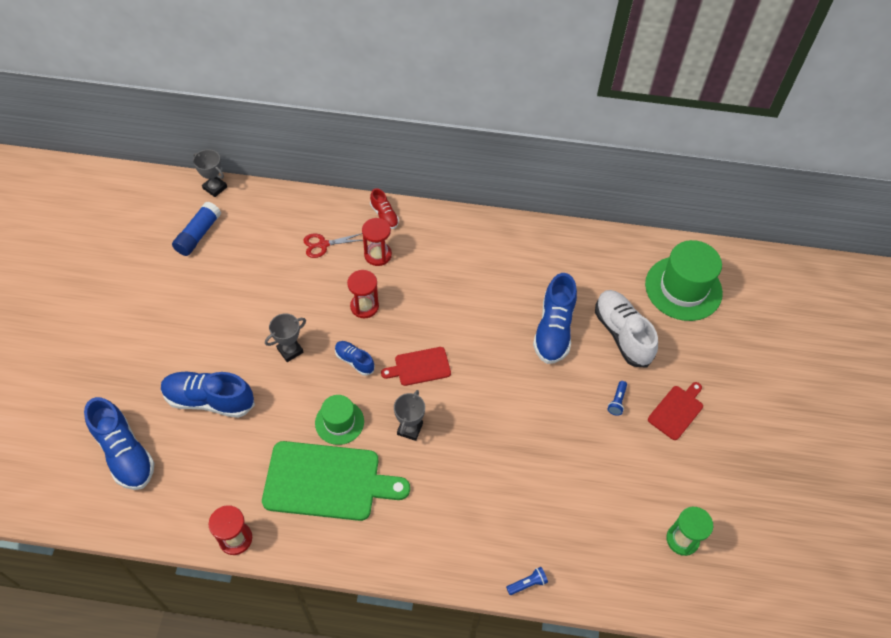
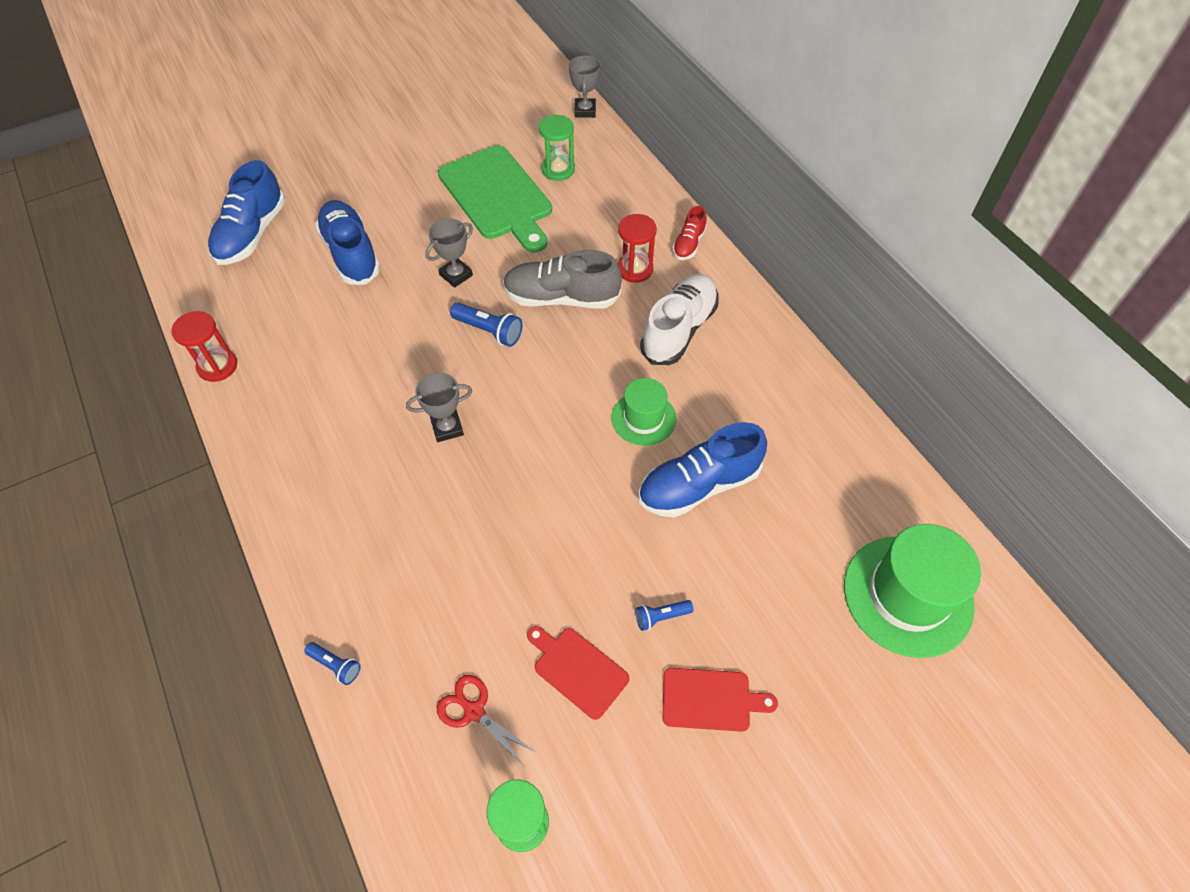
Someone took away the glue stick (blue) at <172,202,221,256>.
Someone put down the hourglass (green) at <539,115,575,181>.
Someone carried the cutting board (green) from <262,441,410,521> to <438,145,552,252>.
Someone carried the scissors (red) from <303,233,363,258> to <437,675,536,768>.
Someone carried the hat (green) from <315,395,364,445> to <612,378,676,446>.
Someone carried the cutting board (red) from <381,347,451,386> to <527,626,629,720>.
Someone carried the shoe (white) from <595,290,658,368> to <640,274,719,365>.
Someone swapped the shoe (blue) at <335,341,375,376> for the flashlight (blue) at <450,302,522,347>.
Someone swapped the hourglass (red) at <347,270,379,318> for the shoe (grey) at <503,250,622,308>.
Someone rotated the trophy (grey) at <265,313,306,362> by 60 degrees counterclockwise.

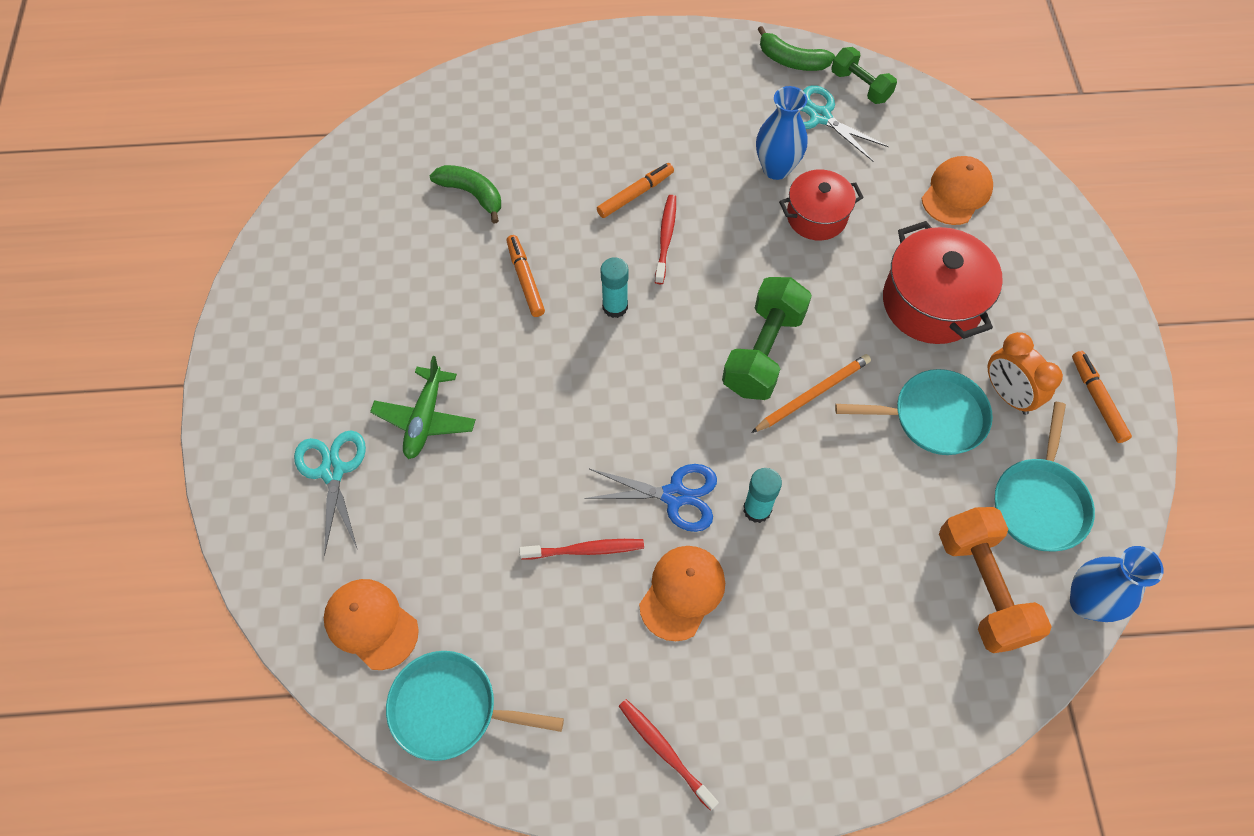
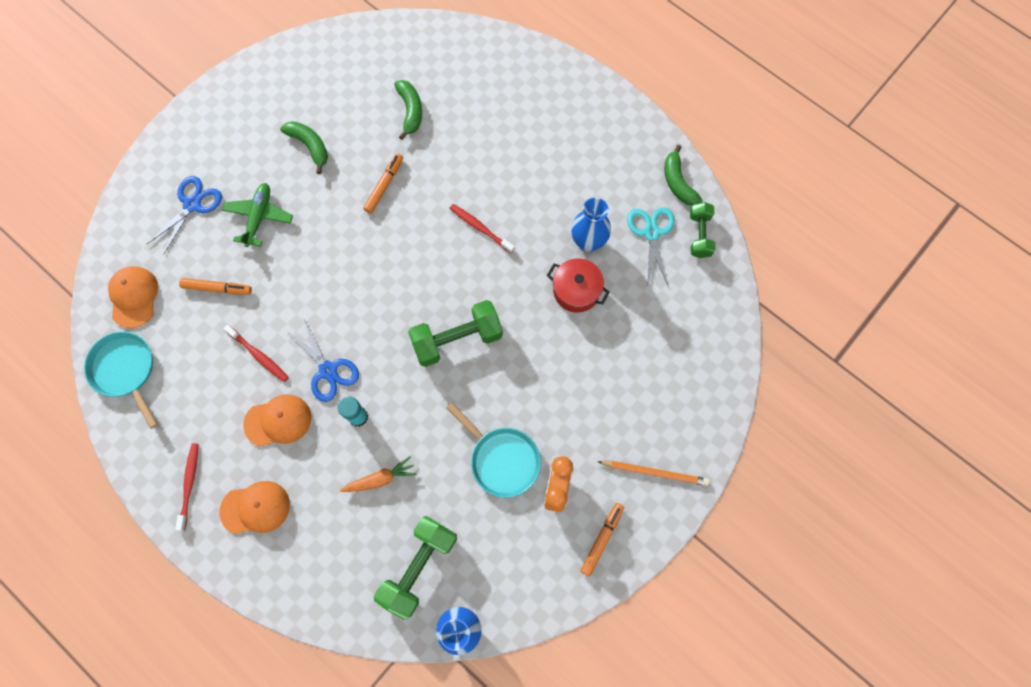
Someone took away the glue stick (turquoise) at <600,257,629,318>.
Someone took away the pot (red) at <883,221,1003,344>.
Someone took away the pan (turquoise) at <995,402,1095,551>.
Someone put down the banana (green) at <280,121,328,174>.
Someone put down the carrot (orange) at <340,456,417,492>.
Someone carried the marker (orange) from <597,163,674,218> to <179,278,252,295>.
Someone carried the pencil (orange) from <751,354,871,433> to <597,461,709,486>.
Someone carried the cap (orange) from <921,156,993,225> to <219,481,290,534>.
Someone repainted the scissors (turquoise) at <294,431,366,556>, which became the scissors (blue) at <147,176,222,255>.
Someone repainted the dumbbell (orange) at <939,507,1052,653>, which became the dumbbell (green) at <374,516,457,620>.
Someone rotated the plane (green) at <370,356,476,459> by 135 degrees clockwise.
Someone rotated the toothbrush (red) at <655,195,676,284> by 105 degrees counterclockwise.

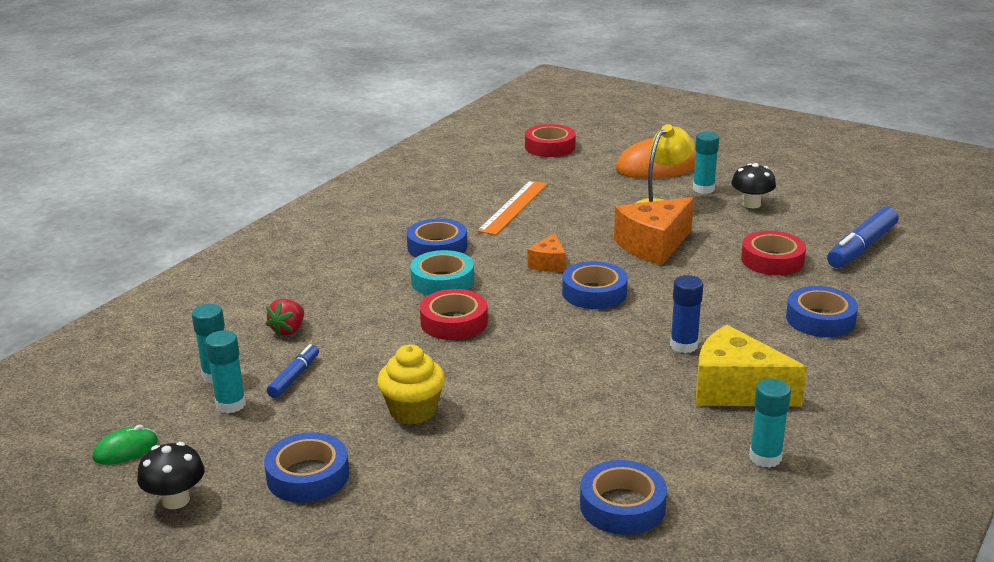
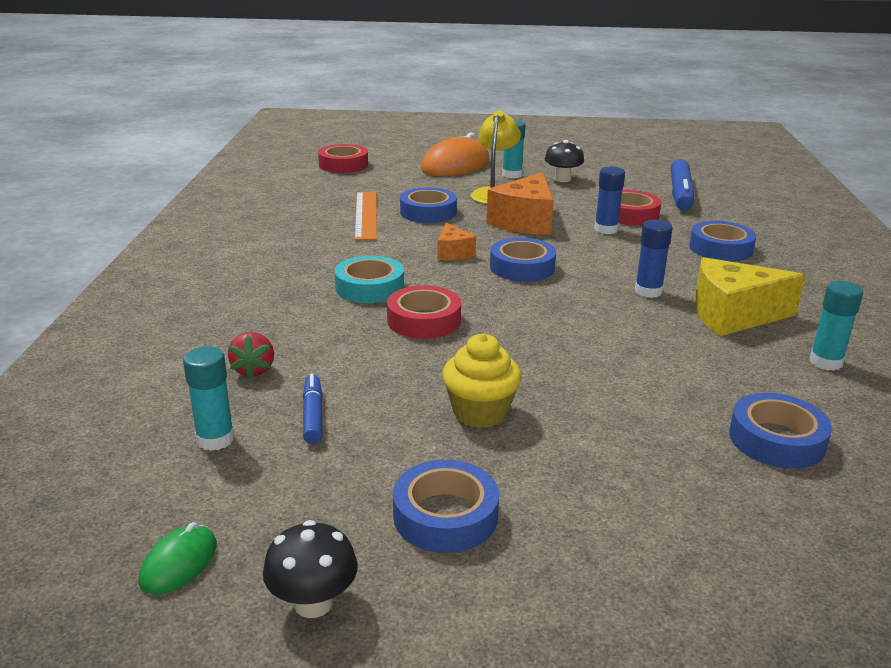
Someone took away the glue stick (turquoise) at <205,330,246,414>.
Someone put down the glue stick (blue) at <594,167,625,234>.
Someone carried the tape (blue) from <407,218,467,258> to <400,187,457,223>.

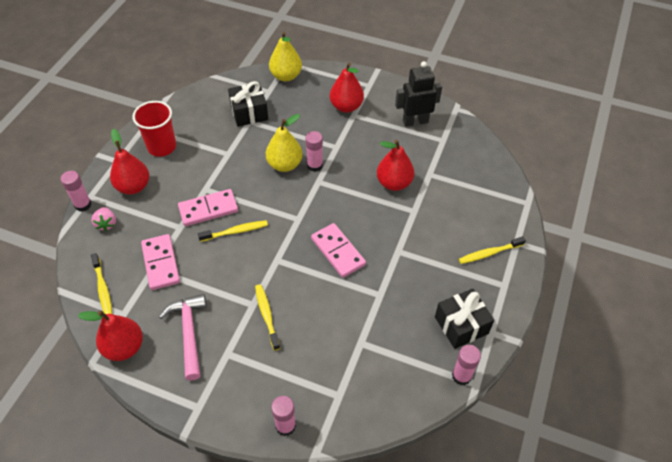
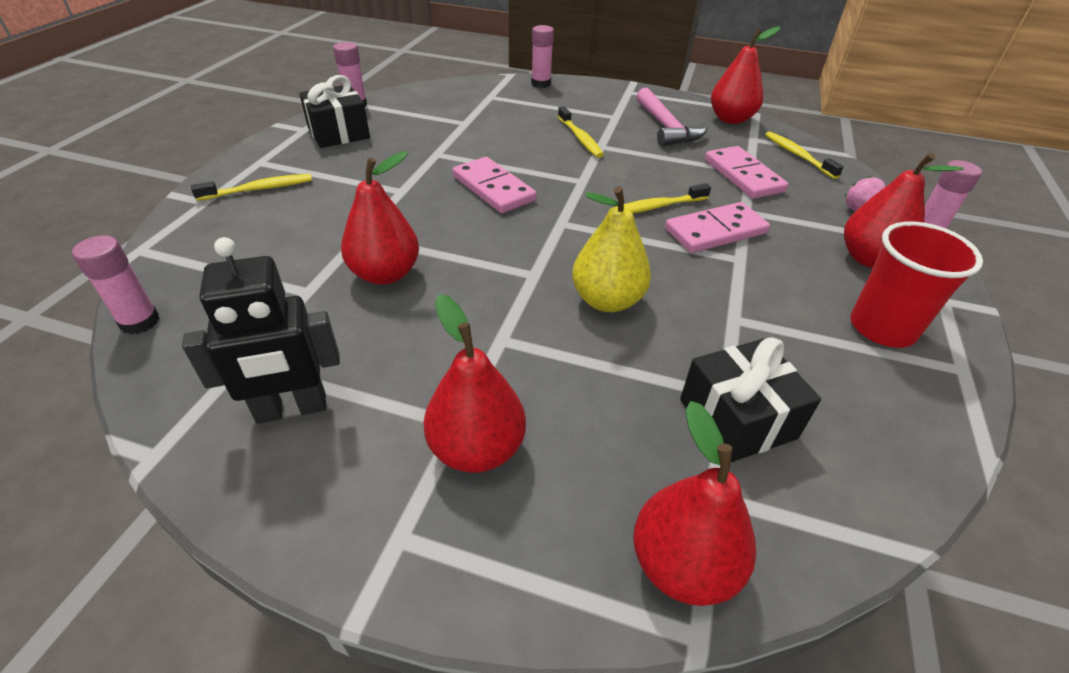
Someone carried the glue stick (pink) from <305,131,323,172> to <72,235,160,335>.
Someone repainted the pear (yellow) at <269,31,302,81>, which became the pear (red) at <633,401,756,606>.

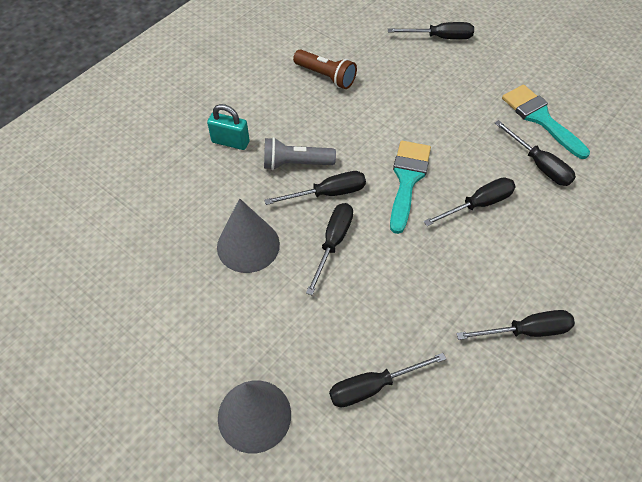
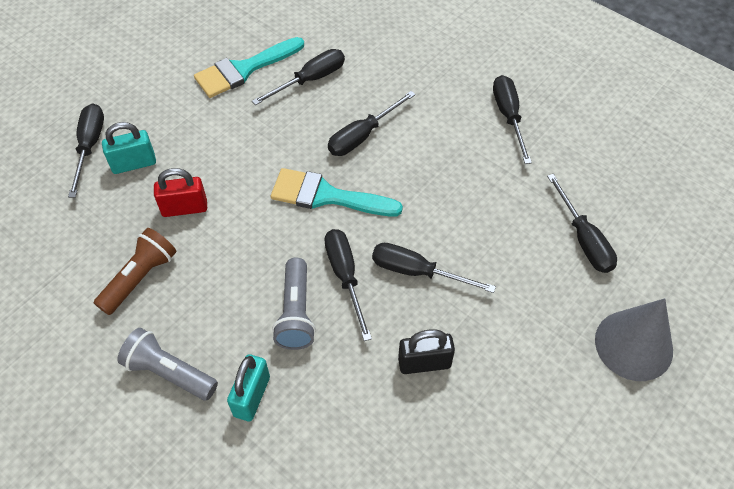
Someone put down the padlock (turquoise) at <102,122,156,174>.
Someone put down the flashlight (grey) at <117,328,218,401>.
Someone put down the padlock (red) at <154,168,207,217>.
Someone swapped the cone (grey) at <217,198,280,273> for the padlock (black) at <398,329,455,374>.
Someone rotated the screwdriver (black) at <424,177,516,226> by 105 degrees counterclockwise.

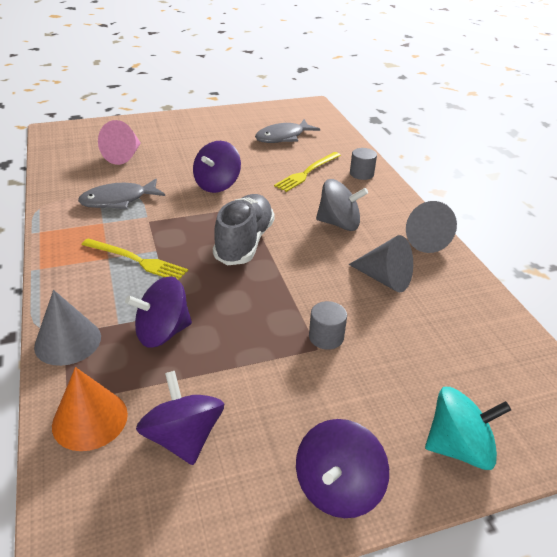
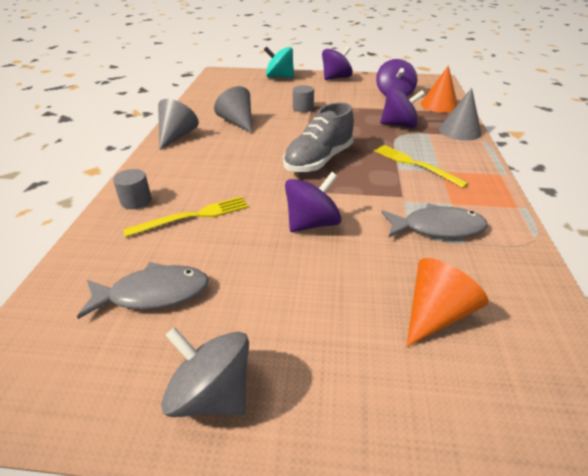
Someone carried the spinning top (grey) from <316,179,368,231> to <161,327,249,417>.
Someone repainted the cone (pink) at <98,120,141,165>, which became the cone (orange) at <407,258,488,347>.

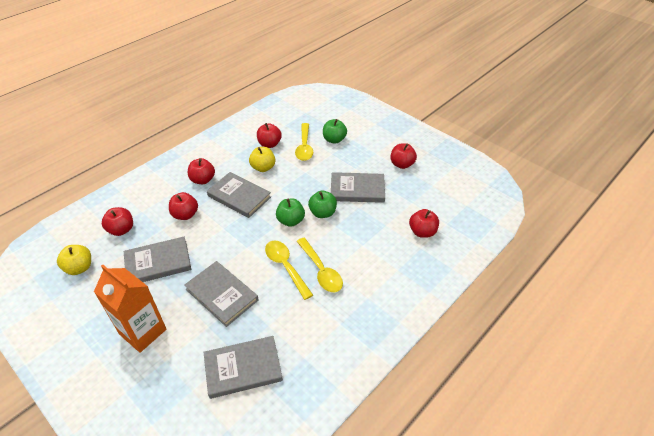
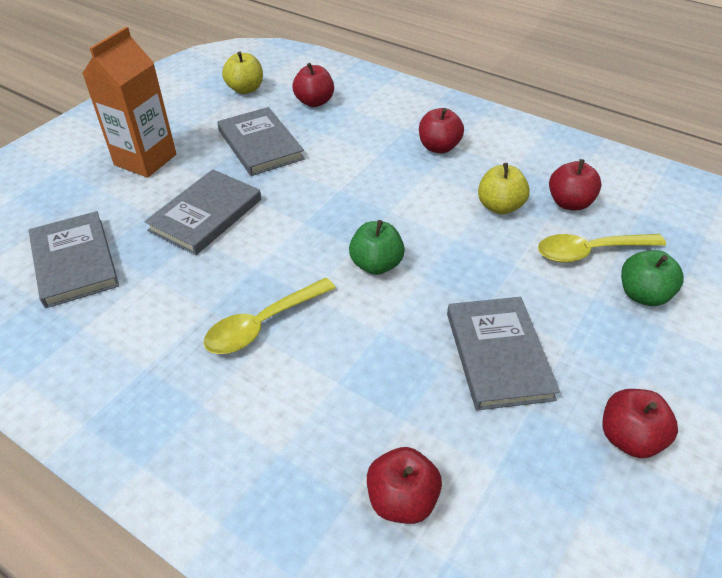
Someone took away the apple (red) at <169,192,198,220>.
Someone took away the book (grey) at <207,172,271,218>.
Someone took away the spoon (yellow) at <265,241,313,300>.
Someone took away the apple (green) at <308,191,337,218>.

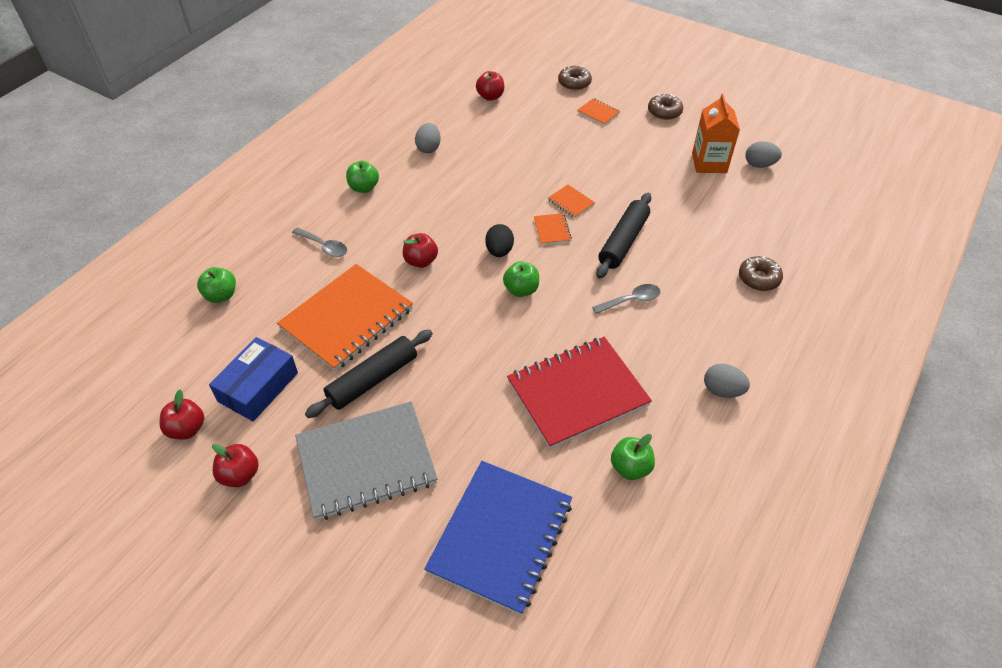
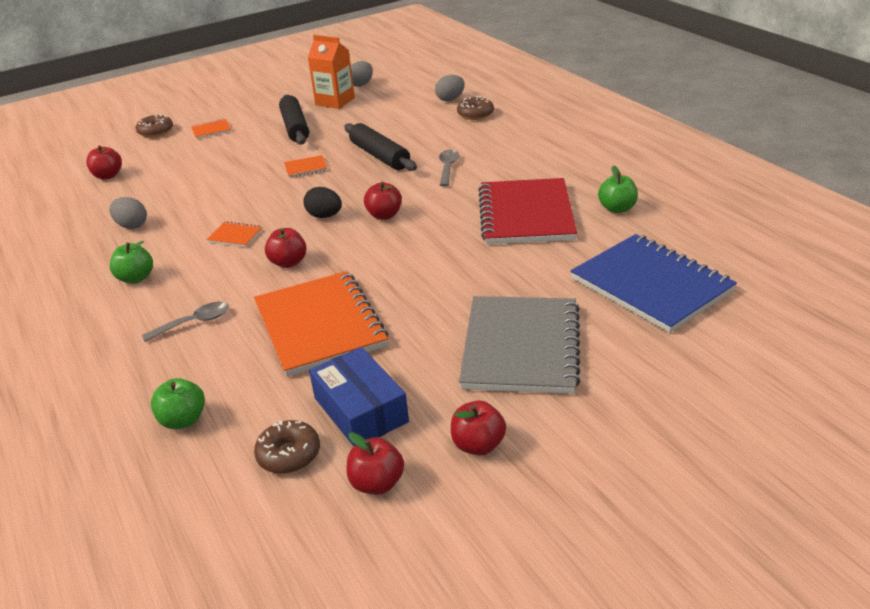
Someone carried the rolling pin (black) from <305,330,433,418> to <279,94,309,145>.
Someone carried the notebook (orange) from <534,213,572,245> to <206,221,263,247>.
Someone carried the donut (brown) from <648,94,683,120> to <254,420,320,474>.
Someone carried the egg (grey) from <704,364,750,398> to <435,75,465,101>.
Someone repainted the apple (green) at <503,261,539,297>, which became the apple (red) at <364,182,402,220>.

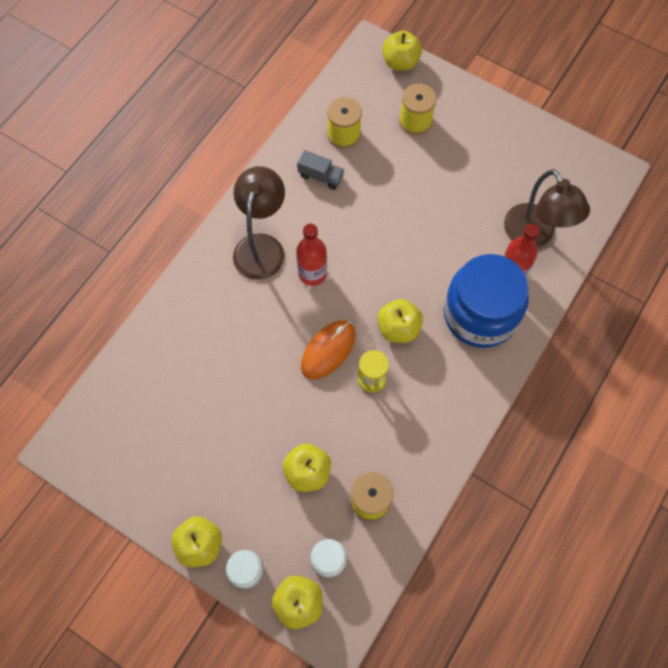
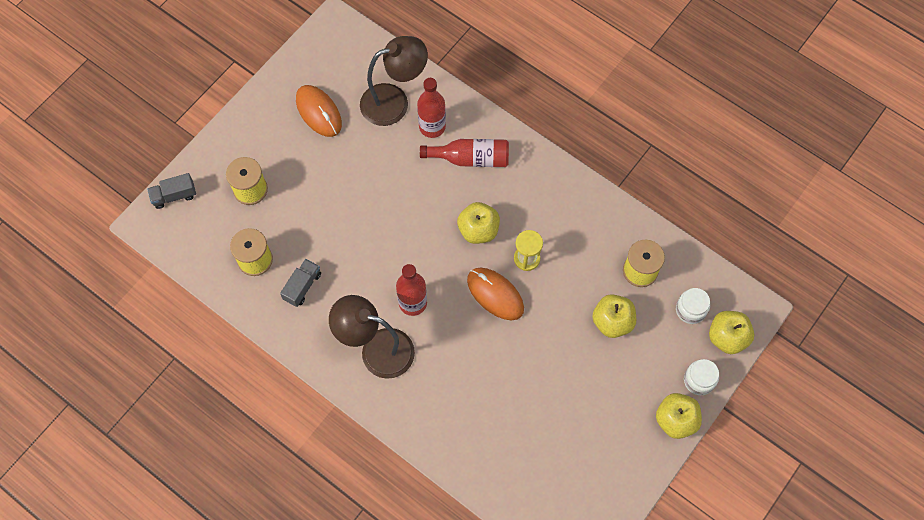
Someone put down the mouse (orange) at <296,85,342,137>.
Someone swapped the apple (yellow) at <383,31,422,71> for the truck (grey) at <147,173,196,209>.
Someone swapped the jar (blue) at <444,254,529,348> for the bottle (red) at <420,139,509,167>.

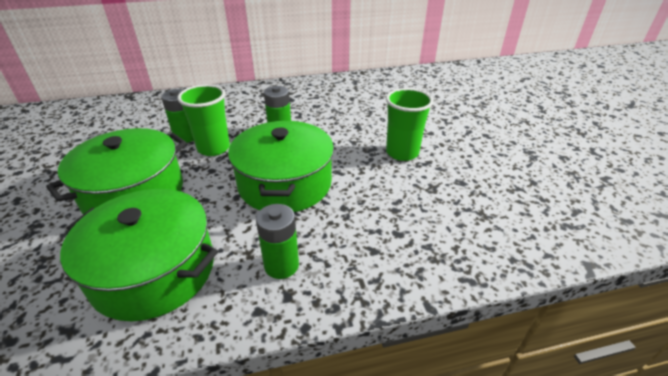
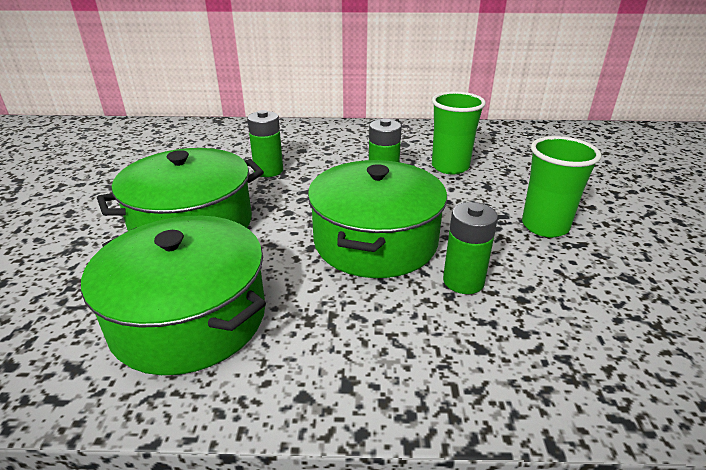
Someone carried the cup (green) from <177,84,230,156> to <432,91,486,174>.
Someone carried the battery (green) from <256,204,299,279> to <443,202,498,294>.

